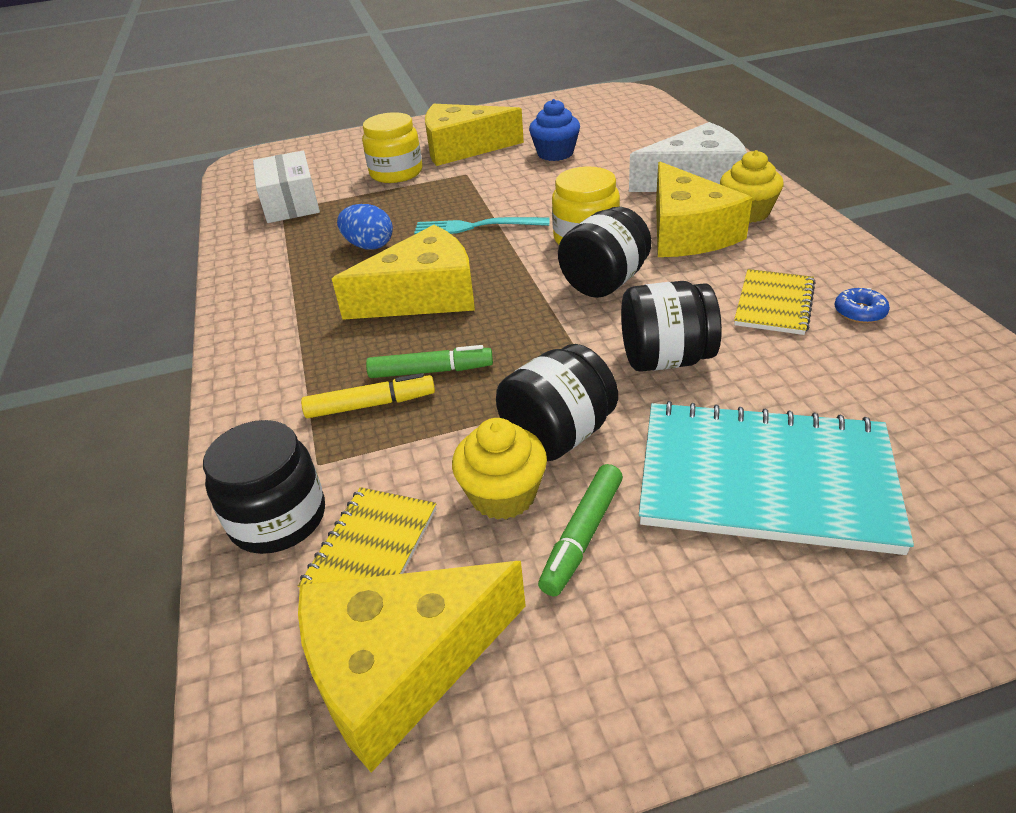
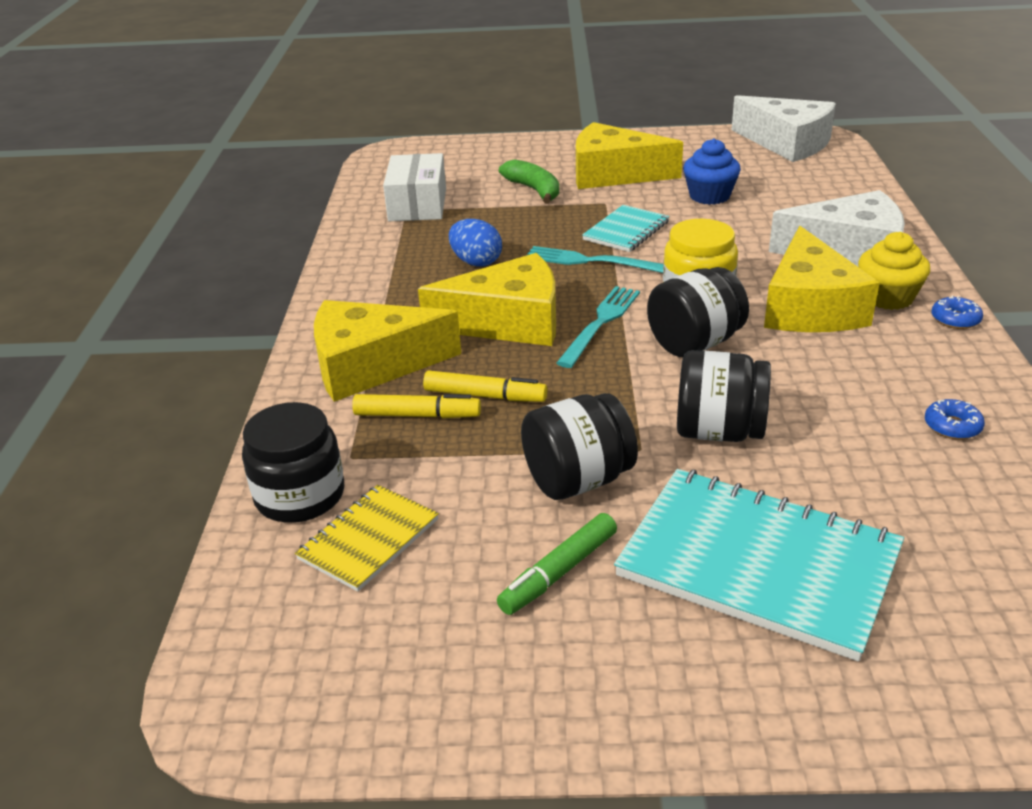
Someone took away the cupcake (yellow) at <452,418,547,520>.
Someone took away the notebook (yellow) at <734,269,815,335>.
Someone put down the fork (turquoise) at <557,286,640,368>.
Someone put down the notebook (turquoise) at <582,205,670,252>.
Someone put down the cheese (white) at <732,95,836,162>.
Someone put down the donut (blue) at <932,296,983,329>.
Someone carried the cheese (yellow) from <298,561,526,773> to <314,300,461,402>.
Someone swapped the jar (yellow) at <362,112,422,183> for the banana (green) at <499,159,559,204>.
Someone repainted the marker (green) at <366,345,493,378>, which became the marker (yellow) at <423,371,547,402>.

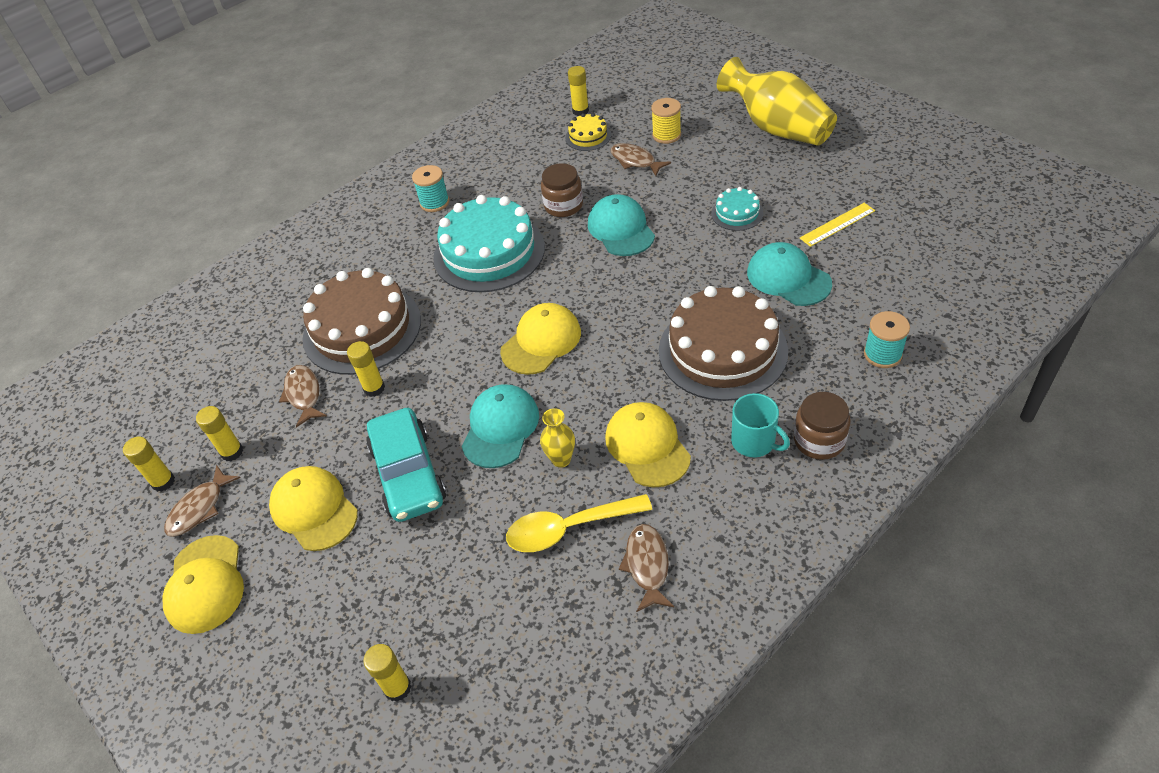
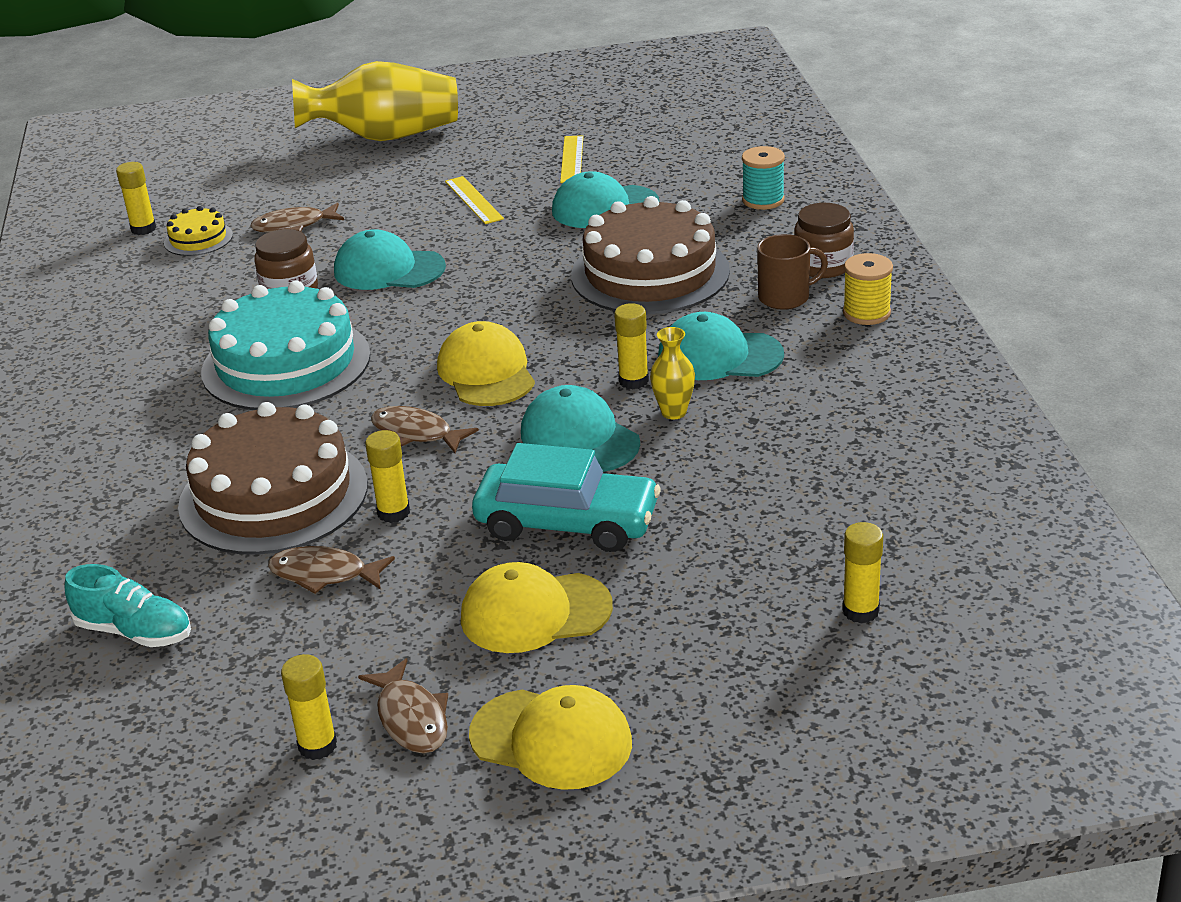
Someone took away the spool (turquoise) at <412,165,449,212>.
Someone took away the spoon (yellow) at <506,494,652,552>.
Someone put down the shoe (turquoise) at <64,564,191,647>.
Someone carried the glue stick (yellow) from <196,406,243,461> to <614,303,649,389>.
Someone carried the fish (brown) from <619,524,674,612> to <371,406,479,453>.
Someone carried the spool (yellow) from <651,98,681,144> to <843,253,893,325>.
Someone swapped the cake (turquoise) at <711,187,764,231> for the ruler (yellow) at <445,176,504,224>.
Someone repainted the cap (yellow) at <605,402,691,487>, which became the cap (turquoise) at <658,312,784,380>.
Someone repainted the mug (turquoise) at <731,393,790,457>, which became the mug (brown) at <757,234,828,310>.

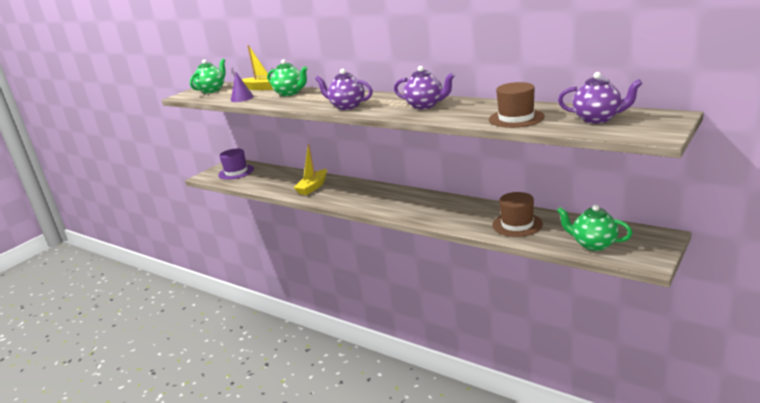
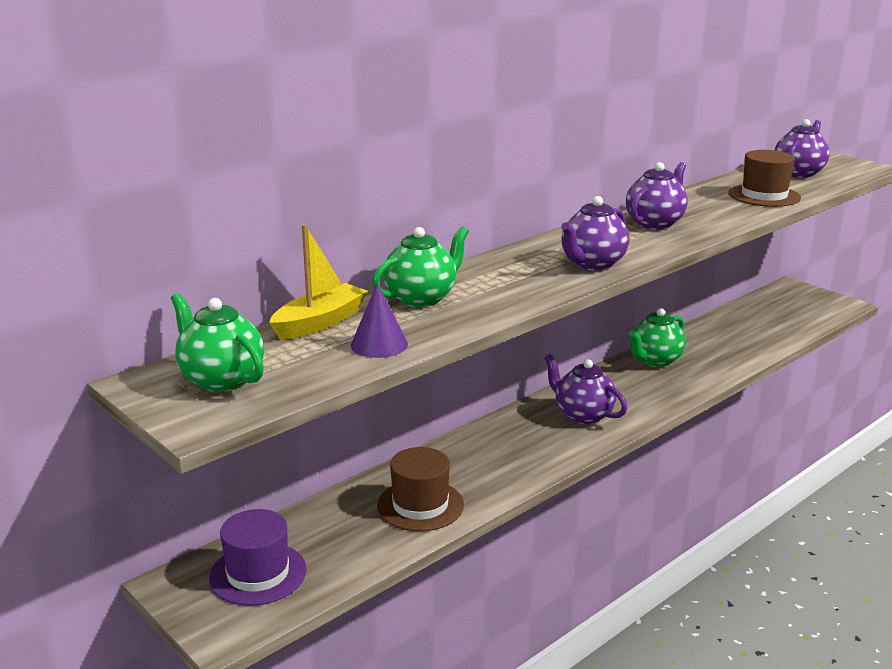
Someone took away the boat (yellow) at <293,144,327,195>.
Someone put down the teapot (purple) at <544,354,628,424>.
Someone carried the hat (brown) from <492,192,543,237> to <377,447,464,531>.
Someone carried the teapot (green) from <557,204,632,251> to <629,308,686,367>.

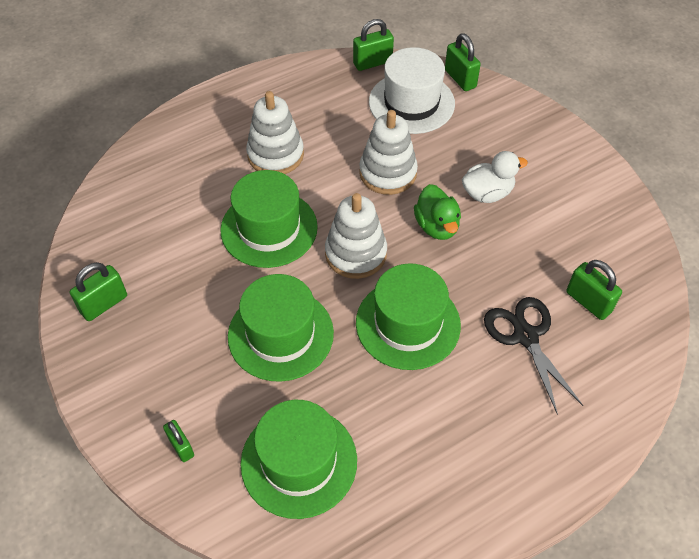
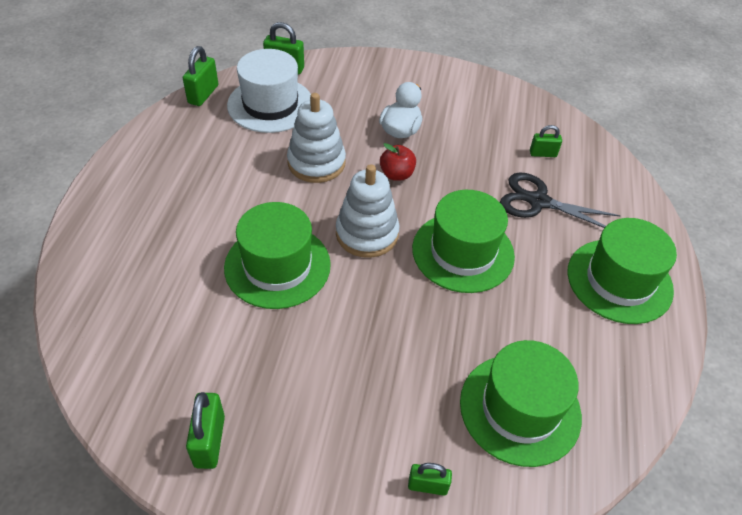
Someone took away the stacking toy (white) at <246,91,304,174>.
Someone carried the hat (green) from <228,274,334,382> to <567,218,677,324>.
Someone swapped the duck (green) at <414,184,461,240> for the apple (red) at <380,143,416,181>.
Someone scaled the padlock (green) at <566,260,622,320> by 0.65.

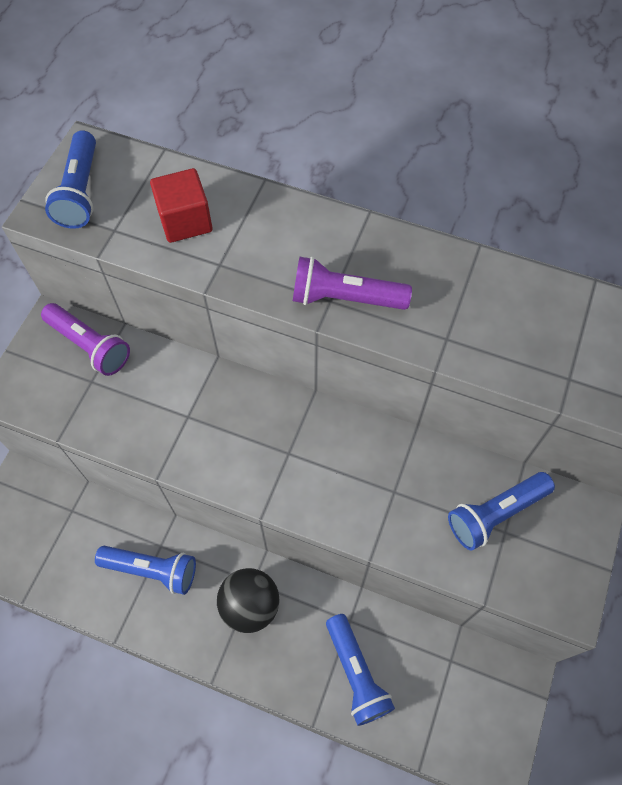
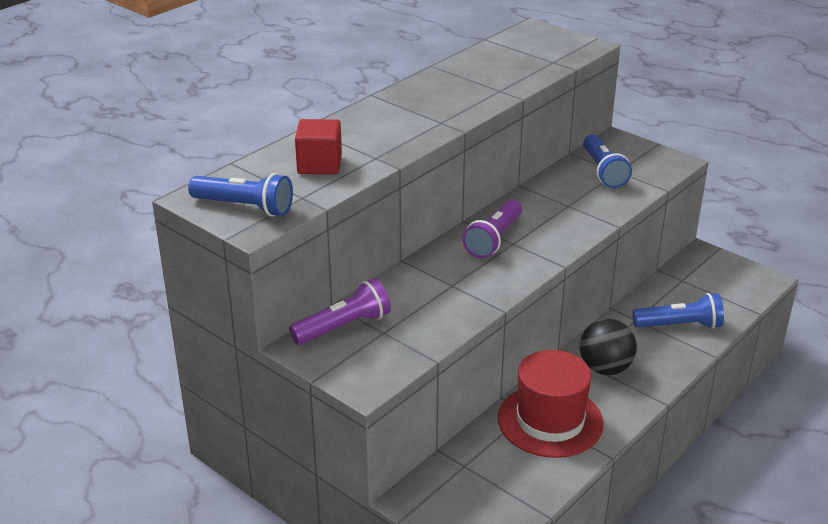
Someone carried the flashlight (purple) from <293,257,412,310> to <463,199,522,258>.
Someone swapped the flashlight (blue) at <95,546,196,595> for the hat (red) at <498,350,604,458>.

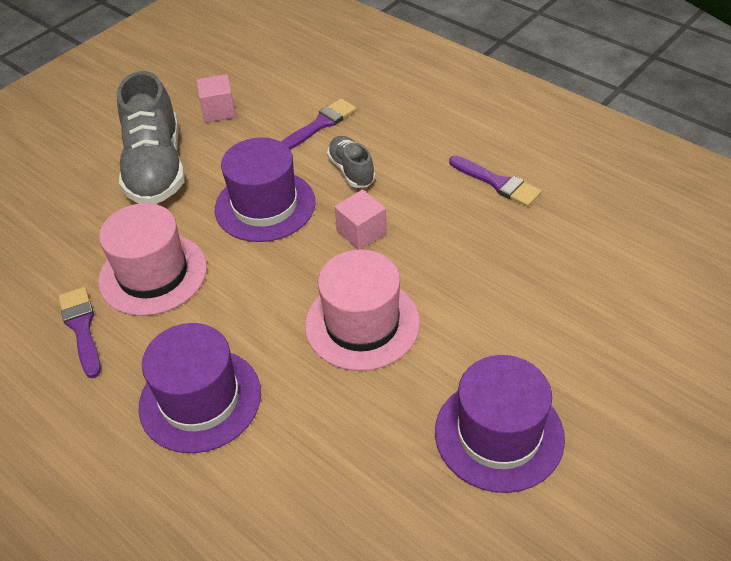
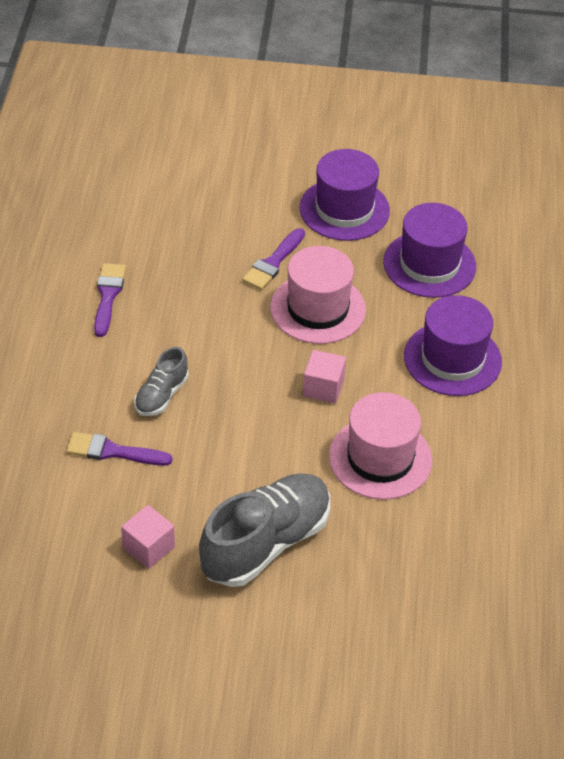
Someone carried the brush (purple) from <58,287,101,378> to <242,228,305,290>.
Someone carried the hat (purple) from <215,137,315,242> to <383,203,476,298>.
Someone carried the cube (pink) from <335,190,387,250> to <303,350,346,404>.

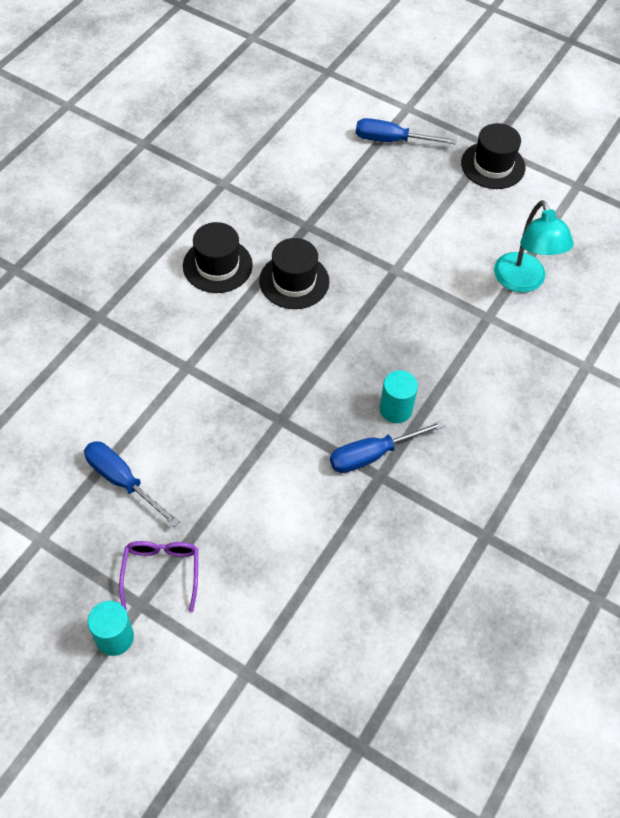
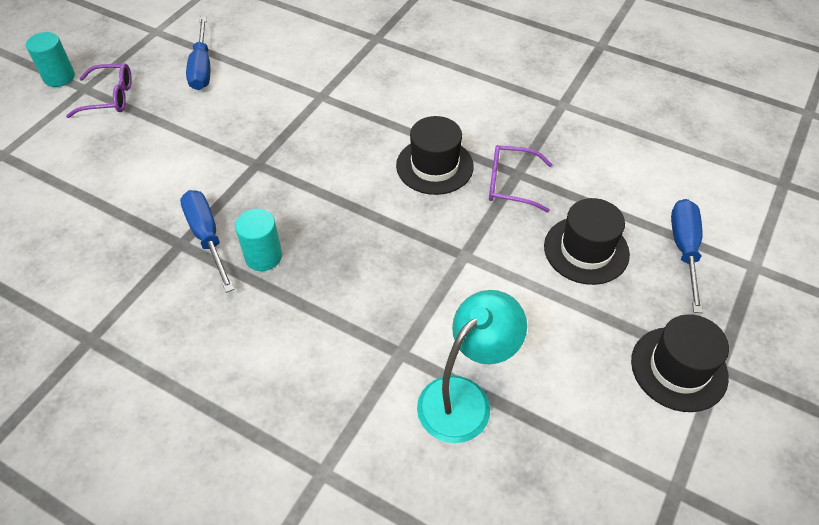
Someone put down the glasses (purple) at <489,145,553,212>.
Someone carried the hat (black) from <183,222,253,293> to <544,198,630,285>.
Someone rotated the screwdriver (blue) at <84,441,180,527> by 135 degrees clockwise.
Someone rotated the lamp (turquoise) at <494,200,574,293> by 150 degrees clockwise.

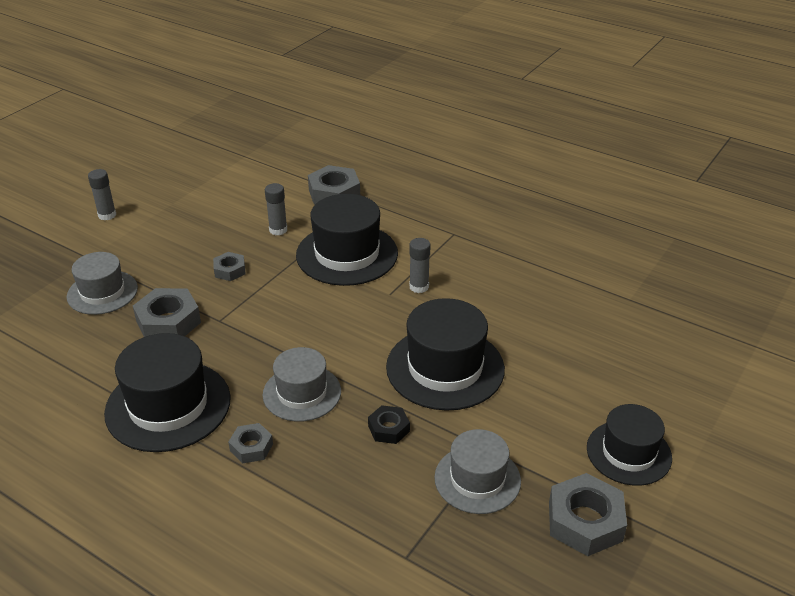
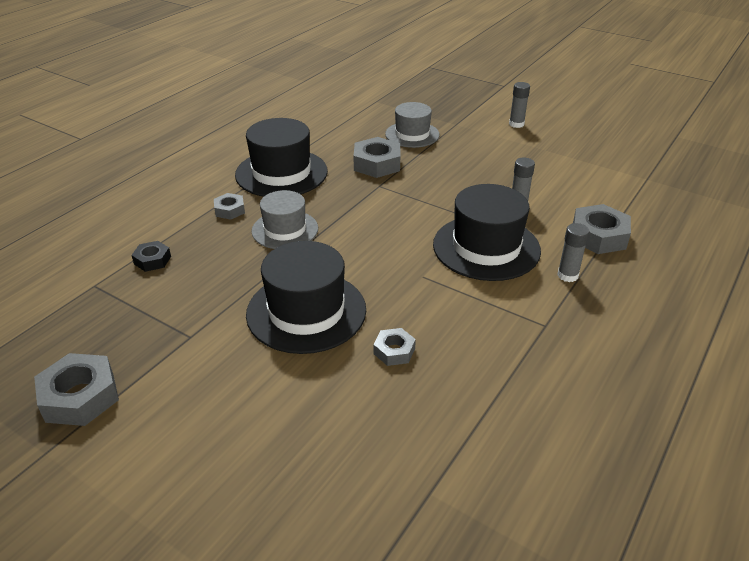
Someone took away the hat (grey) at <434,429,521,514>.
Someone took away the hat (black) at <587,404,672,486>.
Someone carried the nut (grey) from <213,252,246,281> to <373,328,416,366>.
Someone carried the nut (black) from <368,405,410,444> to <131,241,171,272>.
Someone carried the glue stick (grey) from <409,238,430,293> to <557,223,590,282>.

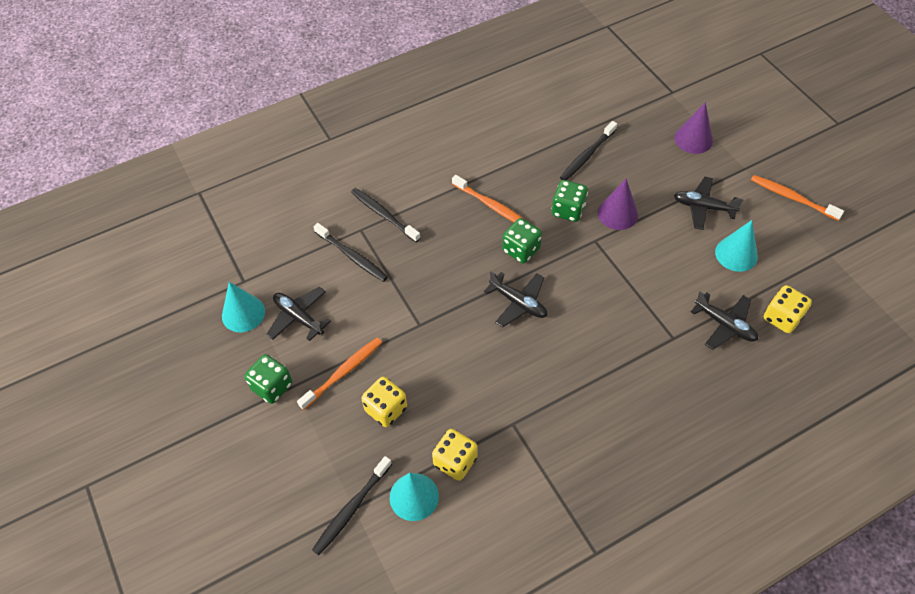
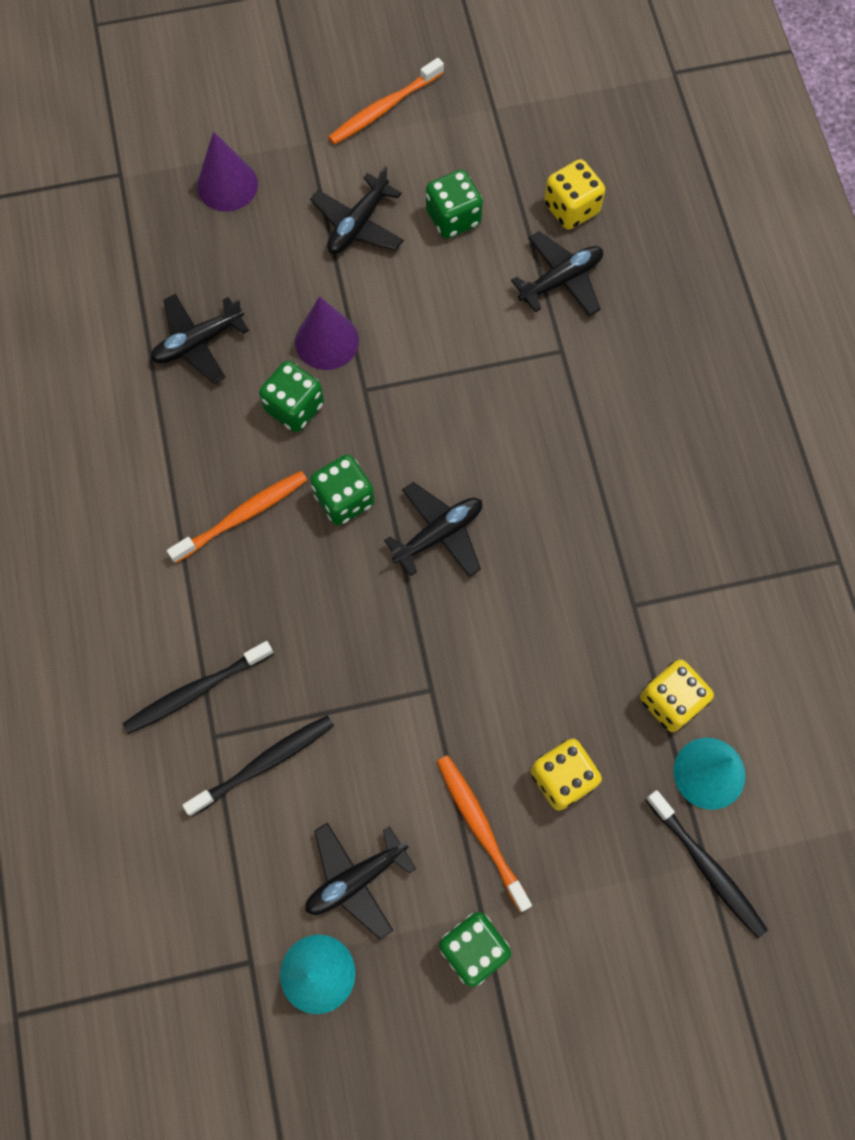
Someone swapped the toothbrush (black) at <560,121,617,180> for the plane (black) at <150,294,249,384>.
Someone swapped the cone (turquoise) at <715,220,758,272> for the dice (green) at <426,169,483,239>.

